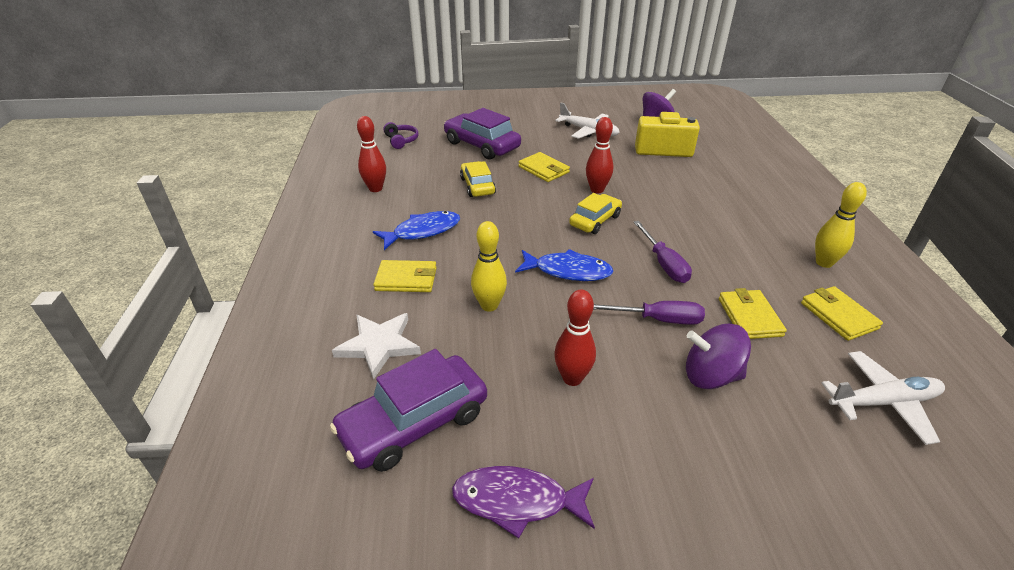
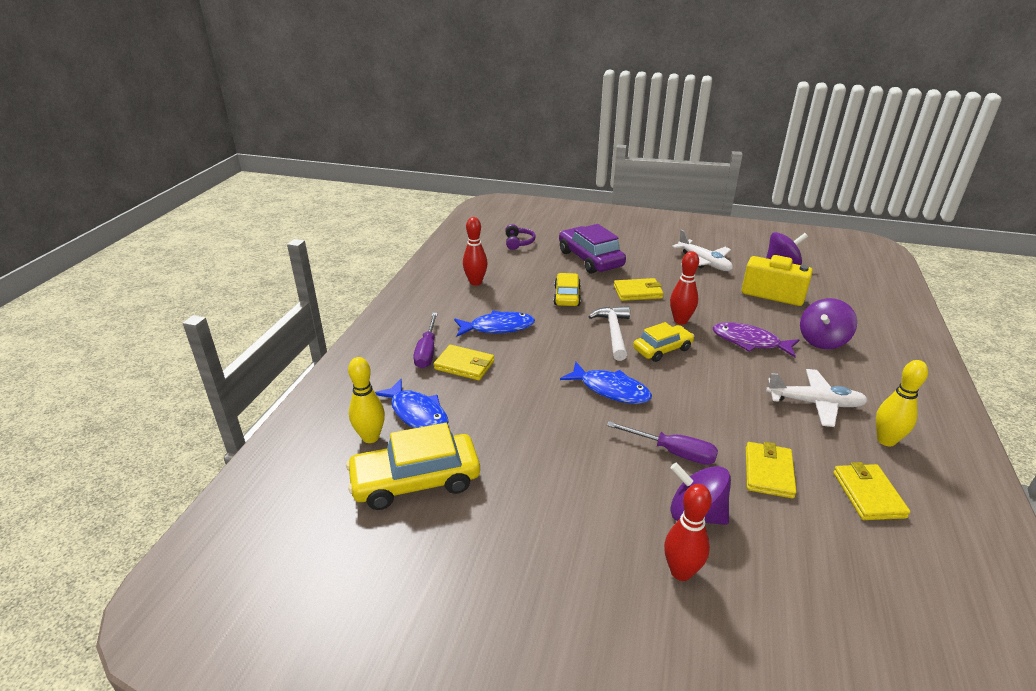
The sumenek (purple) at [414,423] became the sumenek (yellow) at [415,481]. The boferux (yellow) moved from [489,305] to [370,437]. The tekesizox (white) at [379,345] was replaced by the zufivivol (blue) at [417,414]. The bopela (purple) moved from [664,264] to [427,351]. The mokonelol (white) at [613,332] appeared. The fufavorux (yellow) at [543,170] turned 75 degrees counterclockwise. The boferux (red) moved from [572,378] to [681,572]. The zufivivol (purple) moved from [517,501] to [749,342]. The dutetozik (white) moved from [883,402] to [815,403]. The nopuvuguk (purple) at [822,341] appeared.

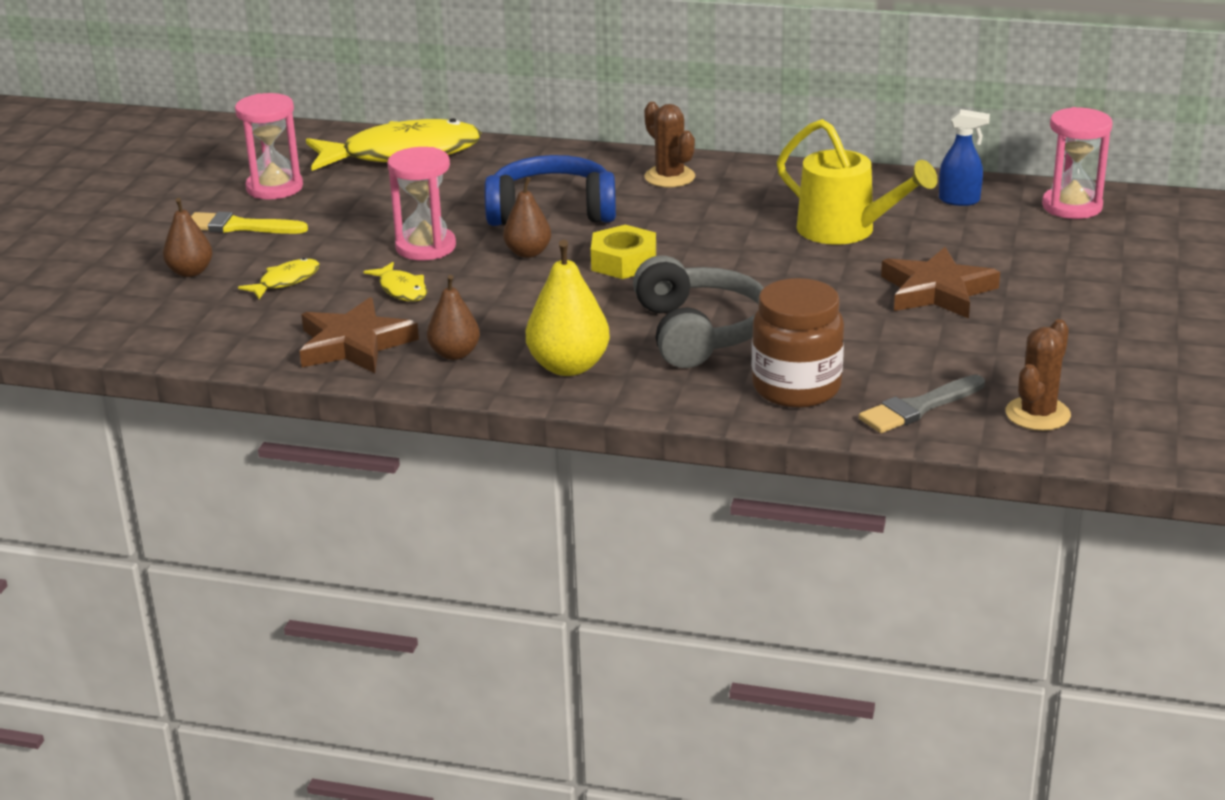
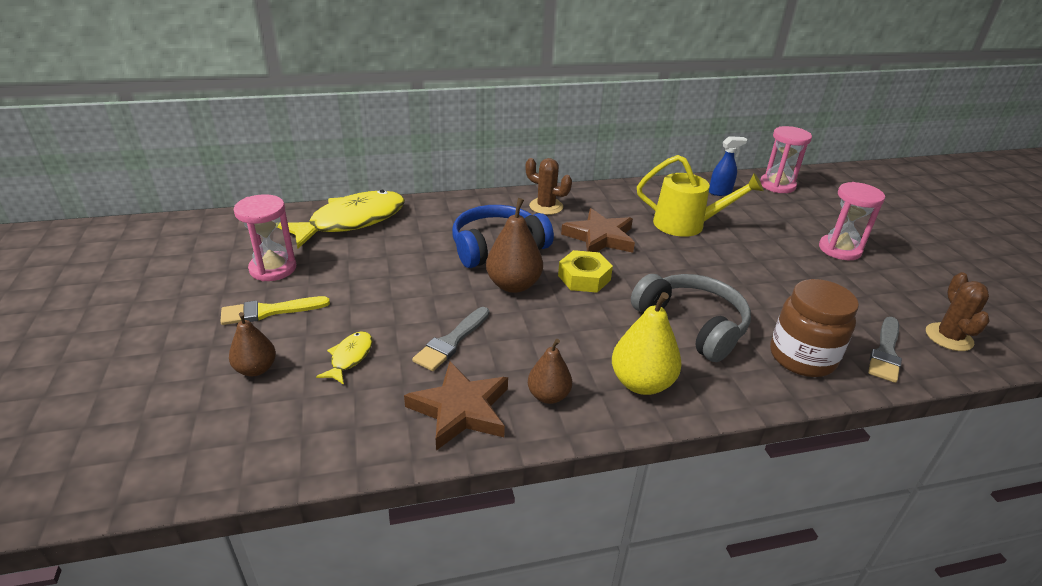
The zufivivol (yellow) at [401,289] was replaced by the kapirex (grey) at [451,341]. The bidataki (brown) at [528,253] changed to 1.57 times the size. The tekesizox (brown) moved from [937,291] to [600,237]. The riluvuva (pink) moved from [425,247] to [839,249].

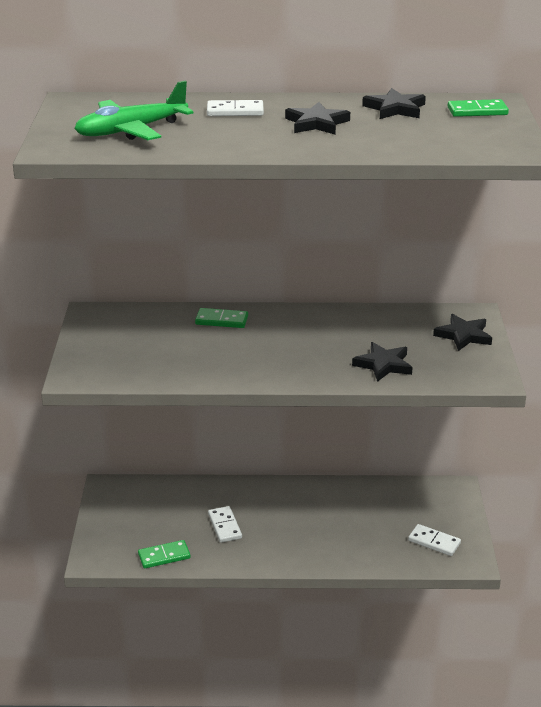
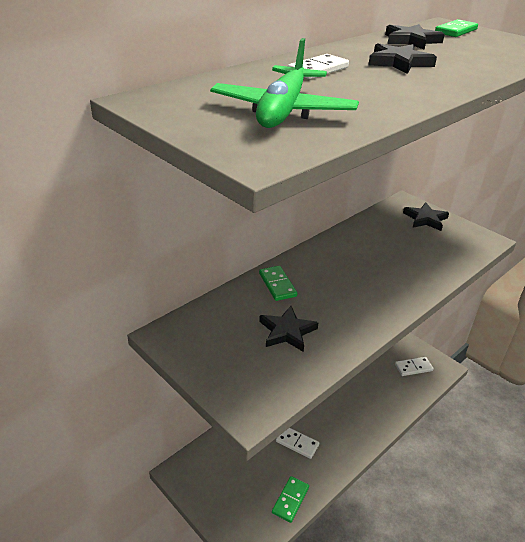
The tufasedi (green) at [221,320] turned 75 degrees counterclockwise. The tekesizox (black) moved from [383,365] to [287,331].

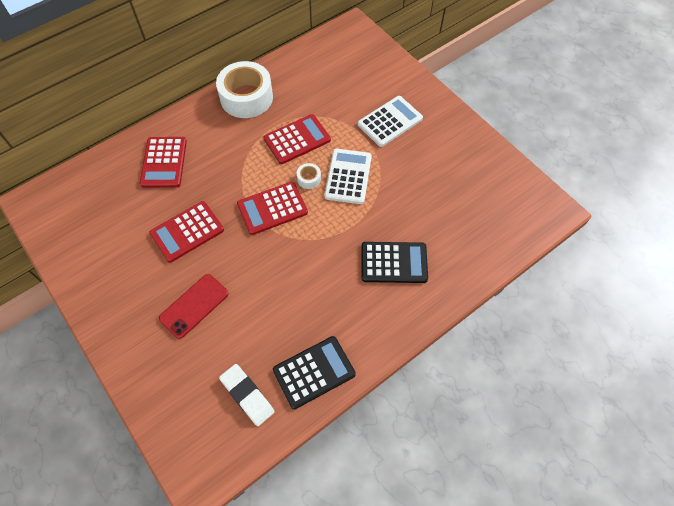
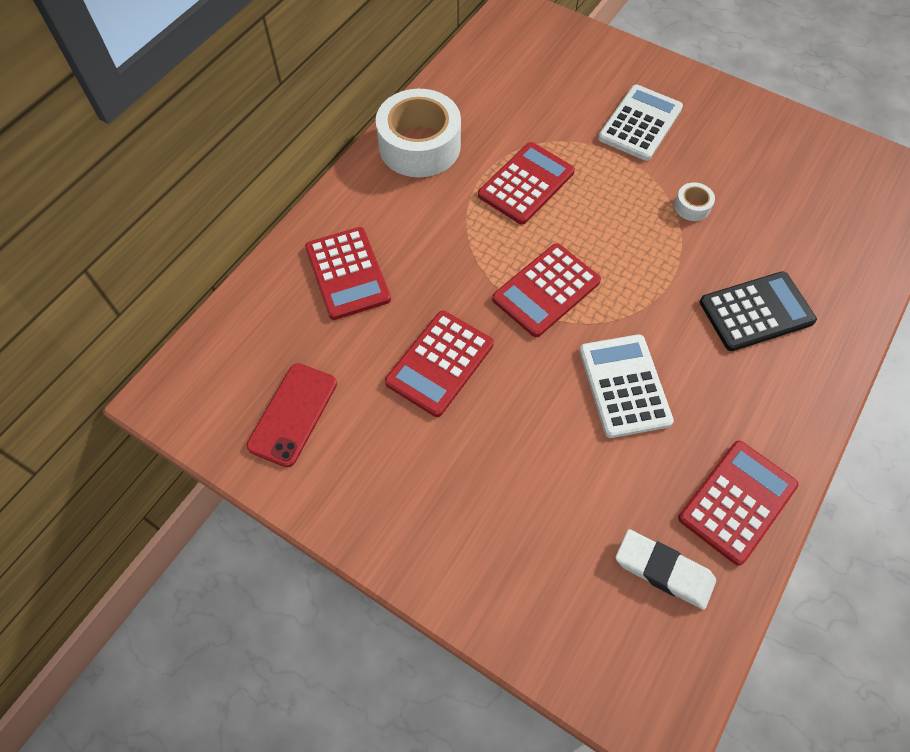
The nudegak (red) moved from [194,306] to [293,414]. The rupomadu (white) moved from [348,176] to [624,386]. The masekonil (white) moved from [309,179] to [692,206]. The rupomadu (black) at [314,372] became the rupomadu (red) at [737,502].

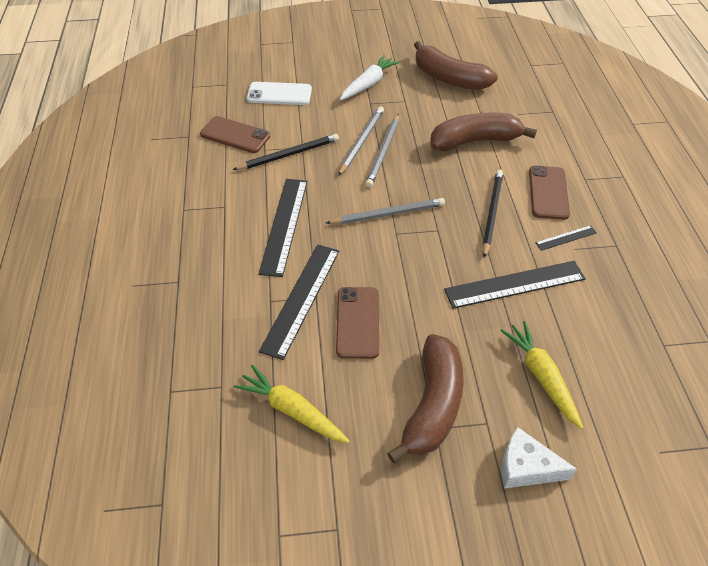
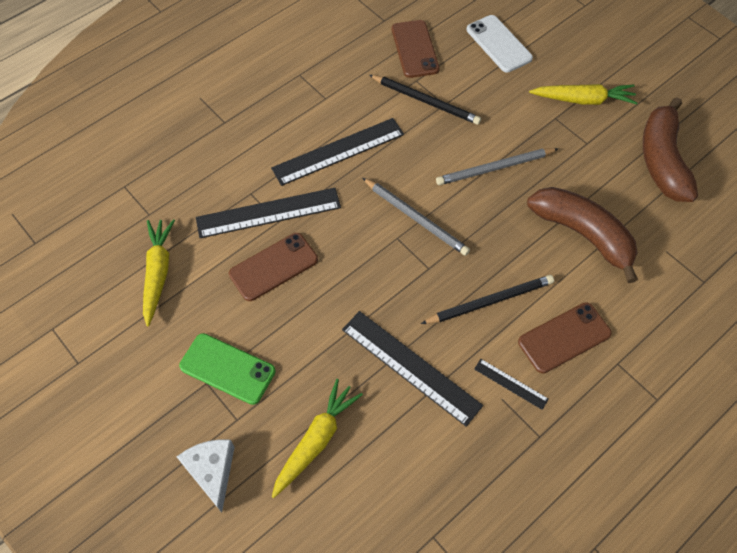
The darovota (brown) at [432,405] was replaced by the nudegak (green) at [227,369]. The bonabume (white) at [368,84] became the bonabume (yellow) at [583,100]. The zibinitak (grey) at [361,141] disappeared.

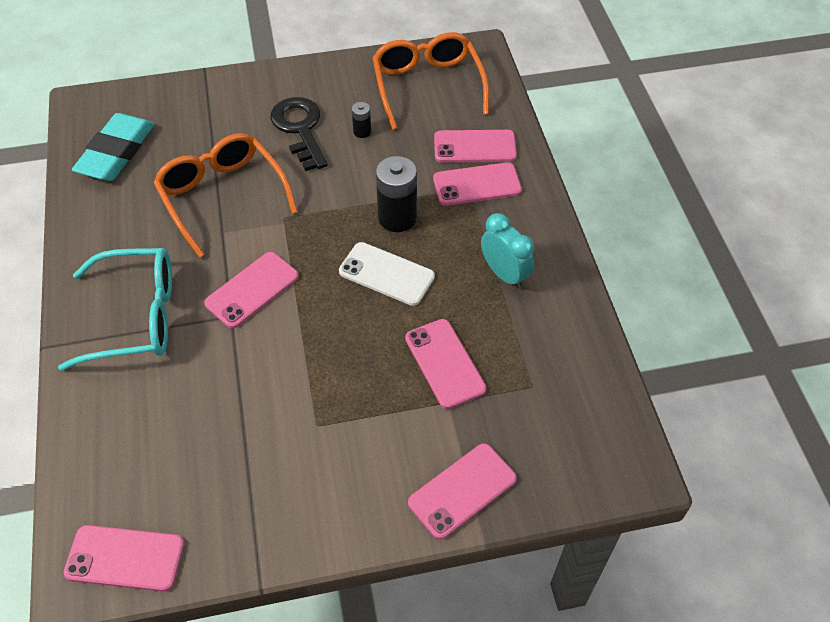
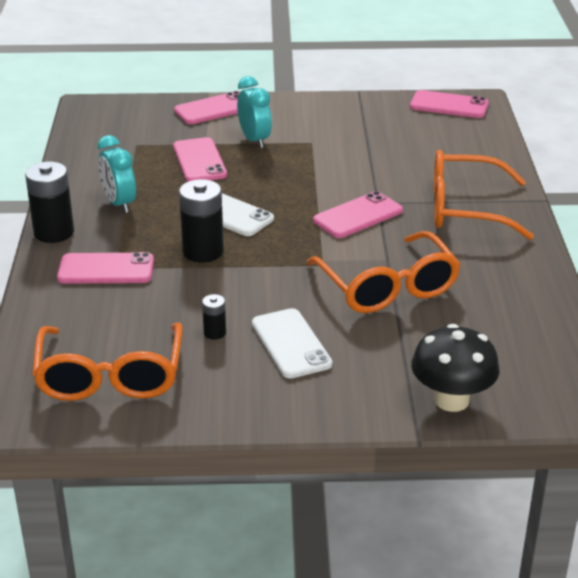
The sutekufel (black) at [54,232] appeared. The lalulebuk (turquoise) at [254,140] appeared. The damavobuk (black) at [300,129] was replaced by the nudegak (white) at [290,344]. The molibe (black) at [451,400] appeared. The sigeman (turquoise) at [137,317] became the sigeman (orange) at [465,209]. The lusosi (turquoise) at [116,152] disappeared. The nudegak (pink) at [474,147] disappeared.

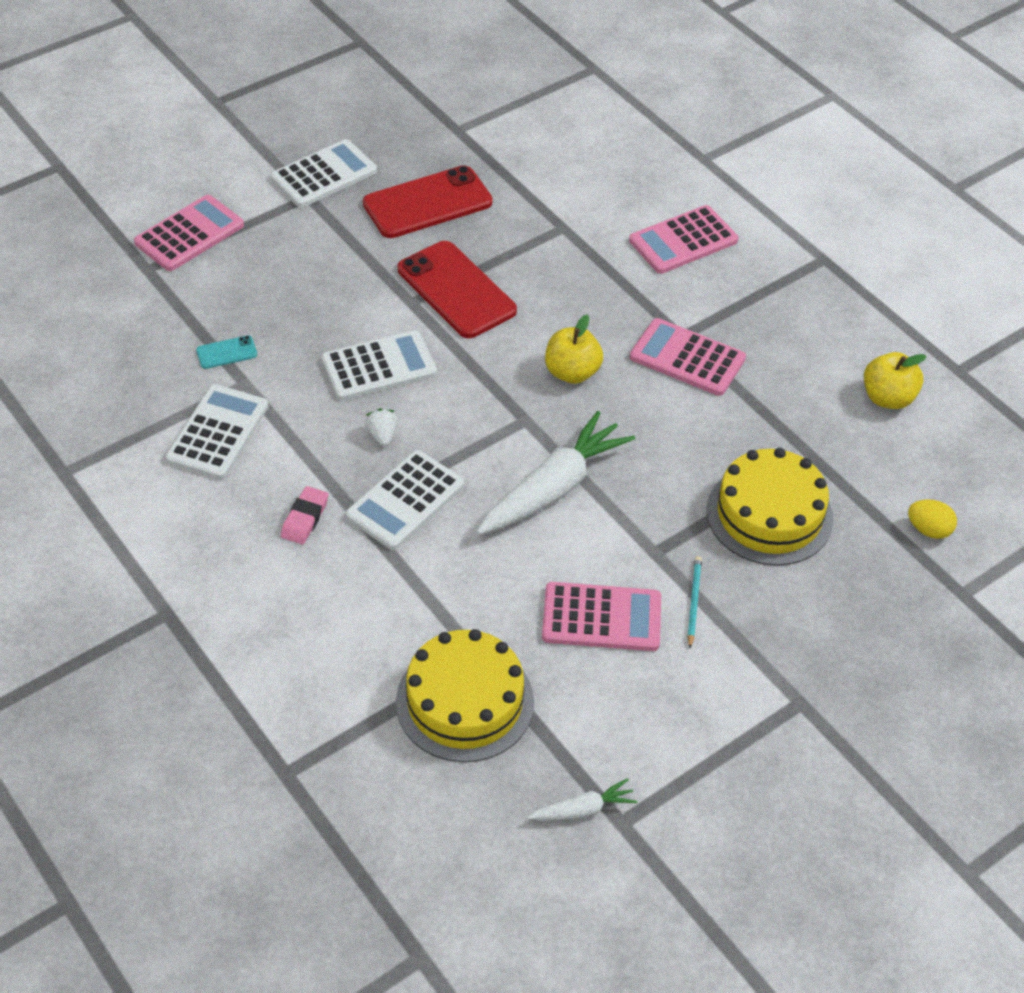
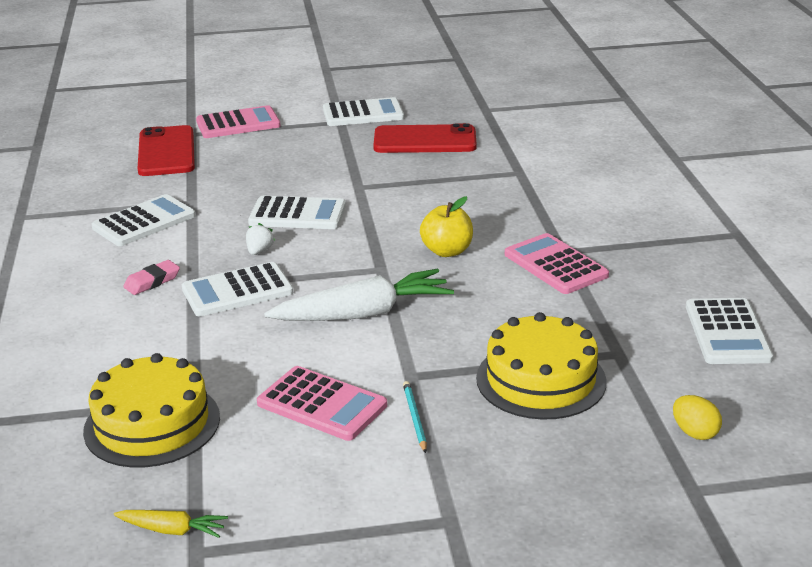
The bonabume (white) at [583,809] became the bonabume (yellow) at [172,530]. The nudegak (red) moved from [456,290] to [166,152]. The zibinitak (turquoise) at [693,601] turned 45 degrees counterclockwise. The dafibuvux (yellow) at [888,398] was replaced by the rupomadu (white) at [727,332]. The nudegak (turquoise) at [226,352] disappeared. The rupomadu (pink) at [683,241] disappeared.

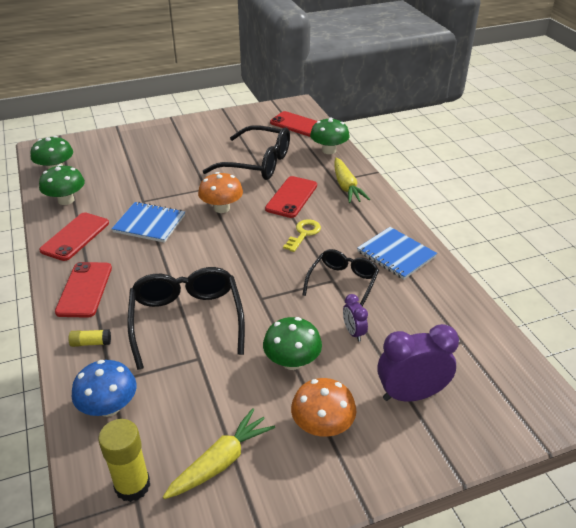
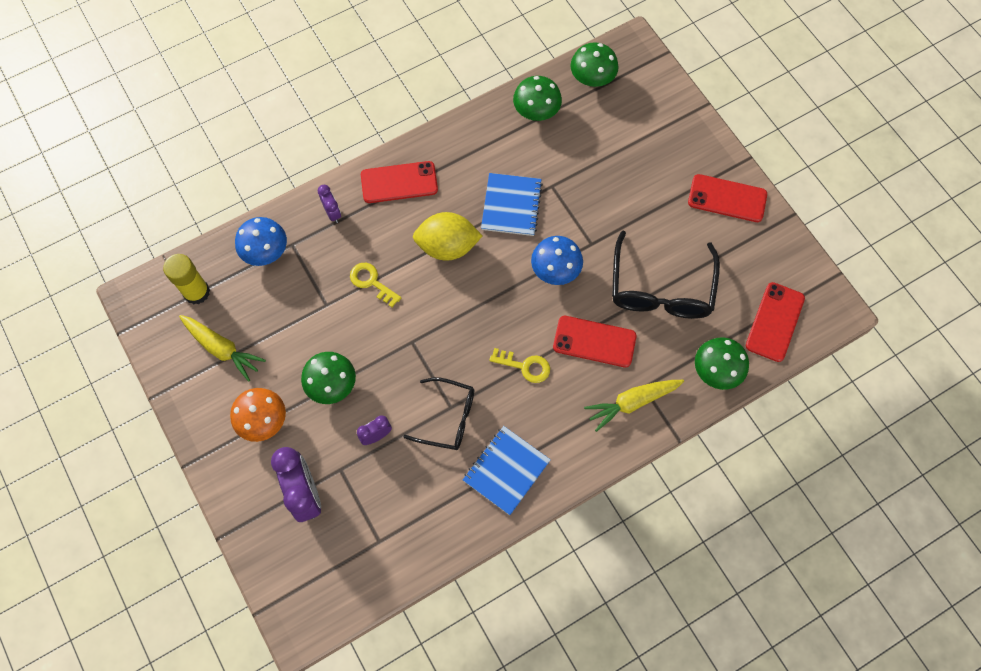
The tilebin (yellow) at [91,343] was replaced by the lalulebuk (purple) at [332,213]. The sigeman (black) at [187,320] was replaced by the damavobuk (yellow) at [372,282]. The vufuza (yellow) at [447,246] appeared. The molibe (orange) at [221,208] became the molibe (blue) at [555,270]. The nudegak (red) moved from [75,237] to [727,198].

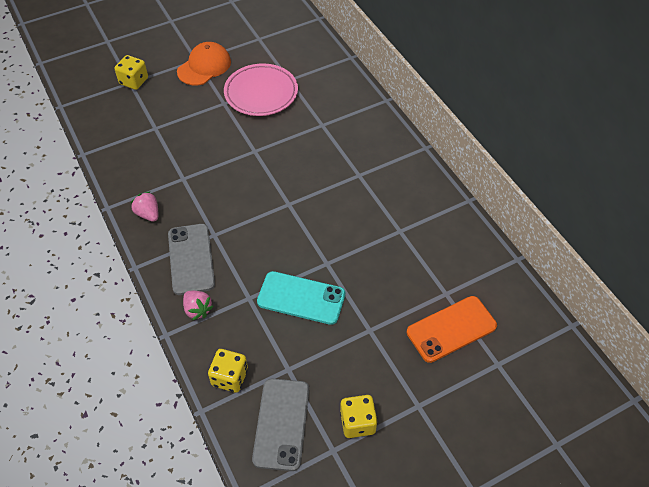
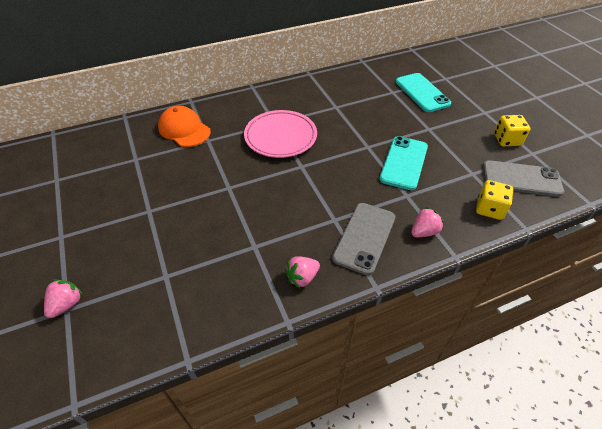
The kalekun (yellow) at [134,81] was replaced by the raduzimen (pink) at [67,304]. The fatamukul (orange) moved from [204,66] to [184,129]. The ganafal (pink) moved from [261,93] to [280,137]. The nudegak (grey) at [191,259] turned 60 degrees counterclockwise. The nudegak (orange) at [451,329] became the nudegak (turquoise) at [422,93].

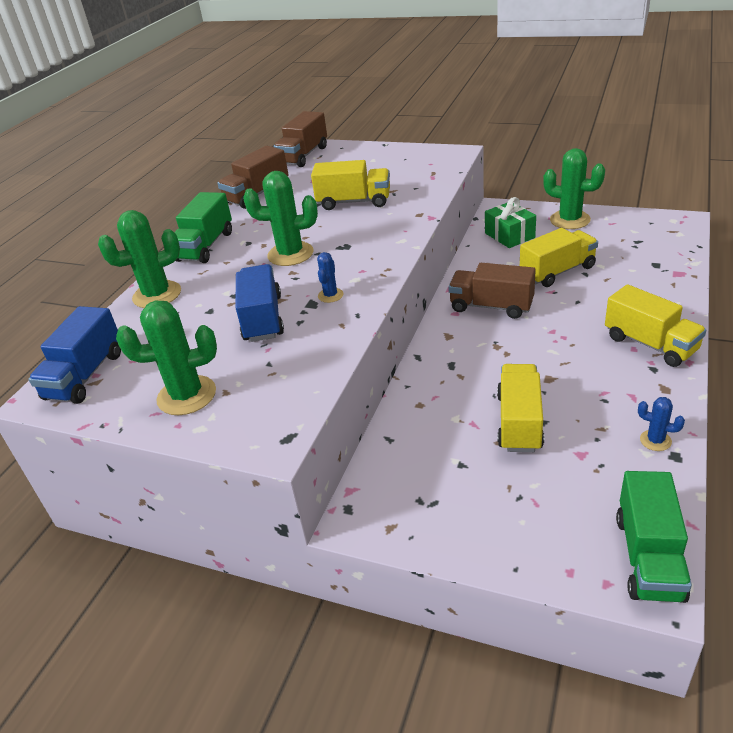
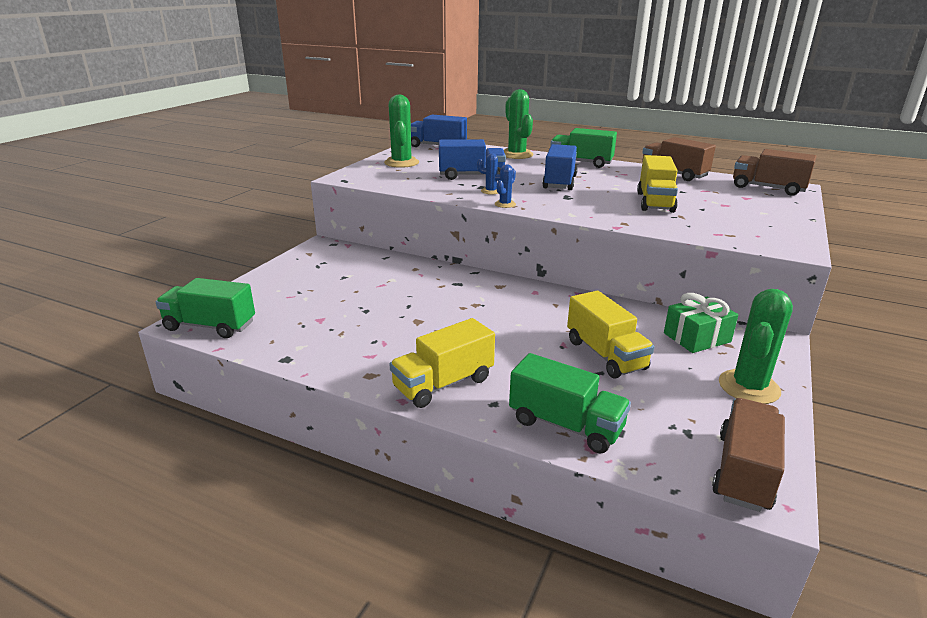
The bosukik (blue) moved from [655,440] to [505,204]. The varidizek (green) at [565,425] appeared. The bosukik (green) at [290,254] was replaced by the varidizek (blue) at [559,182]. The varidizek (brown) moved from [491,306] to [743,471]. The varidizek (yellow) at [519,422] disappeared.

